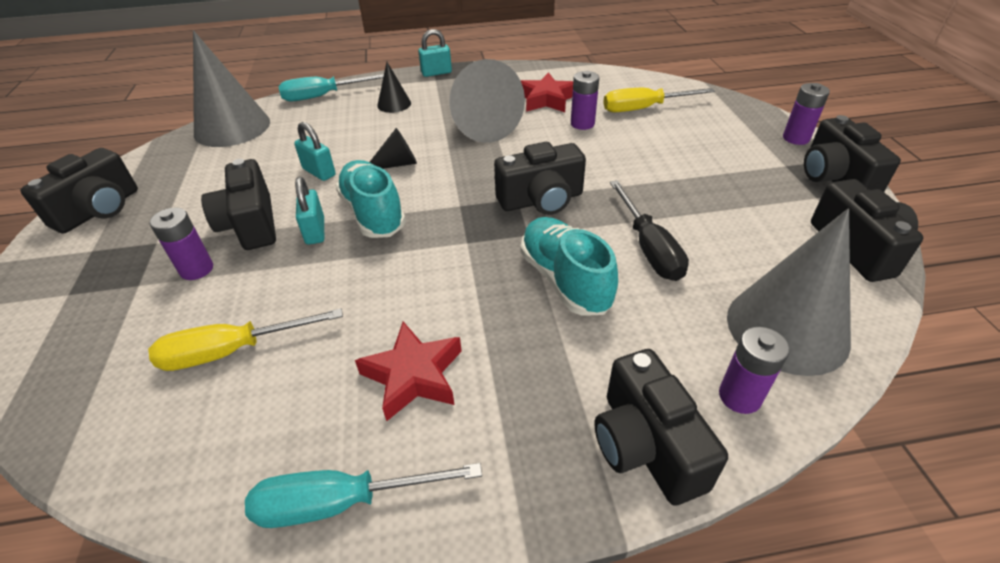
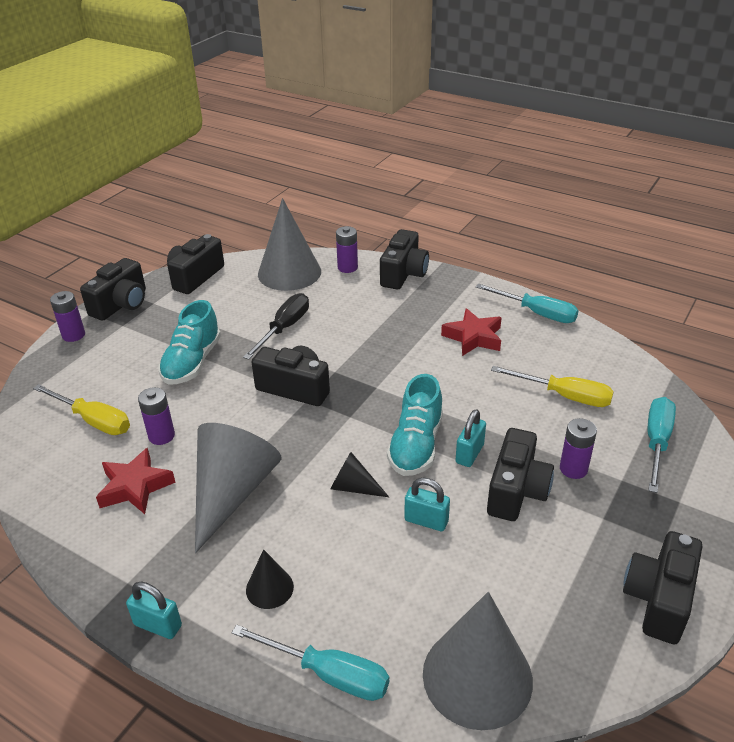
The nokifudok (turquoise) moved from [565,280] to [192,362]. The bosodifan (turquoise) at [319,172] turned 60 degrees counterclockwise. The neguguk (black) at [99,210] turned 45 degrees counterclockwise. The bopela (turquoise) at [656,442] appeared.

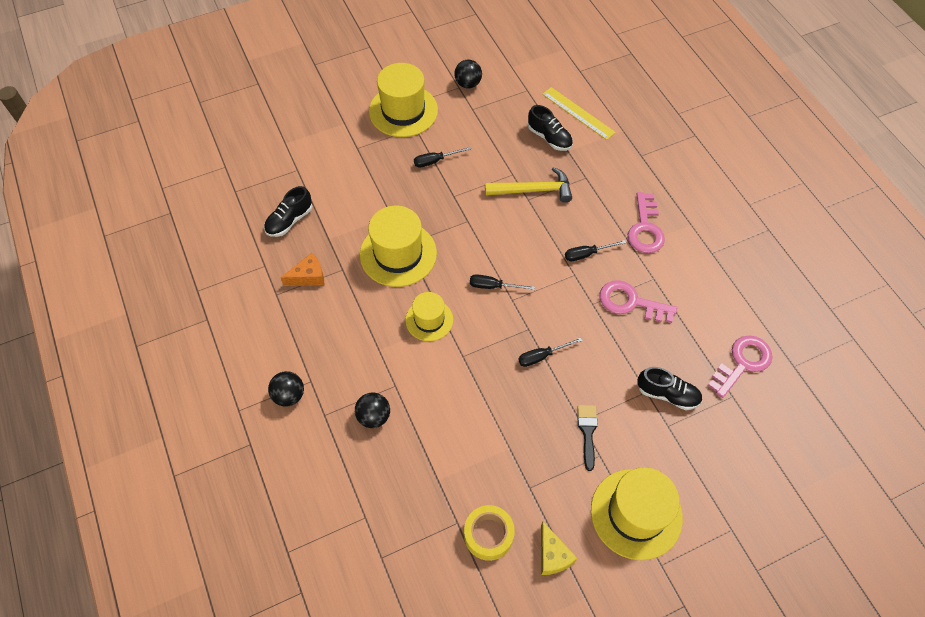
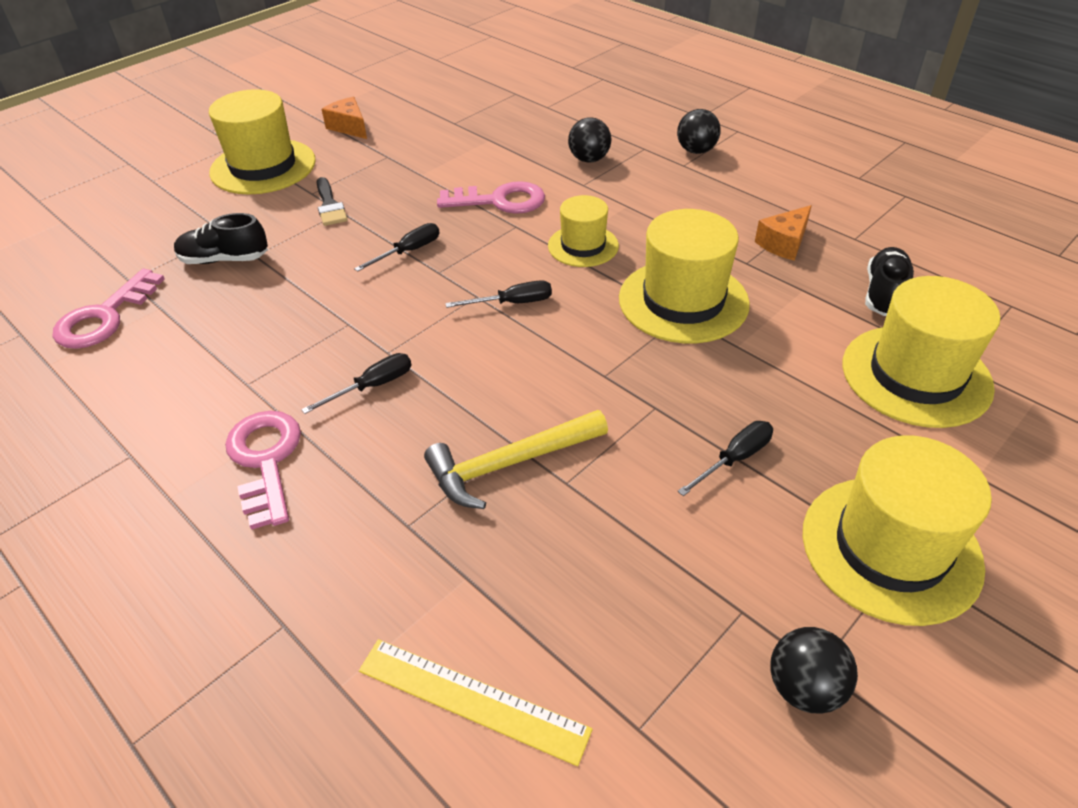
The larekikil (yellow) at [552,555] became the larekikil (orange) at [349,127]. The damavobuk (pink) moved from [631,302] to [499,201]. The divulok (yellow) at [916,375] appeared. The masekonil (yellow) at [488,535] disappeared. The nokifudok (black) at [549,138] disappeared.

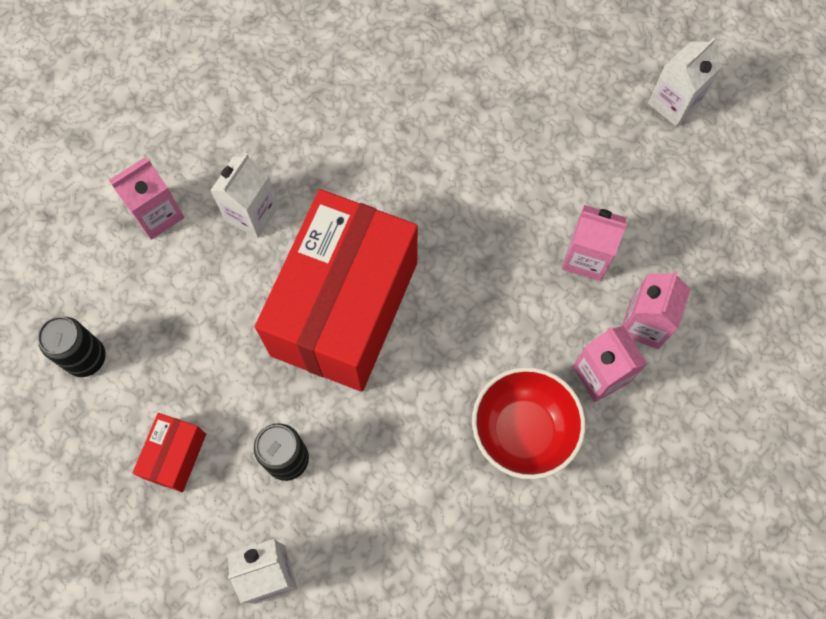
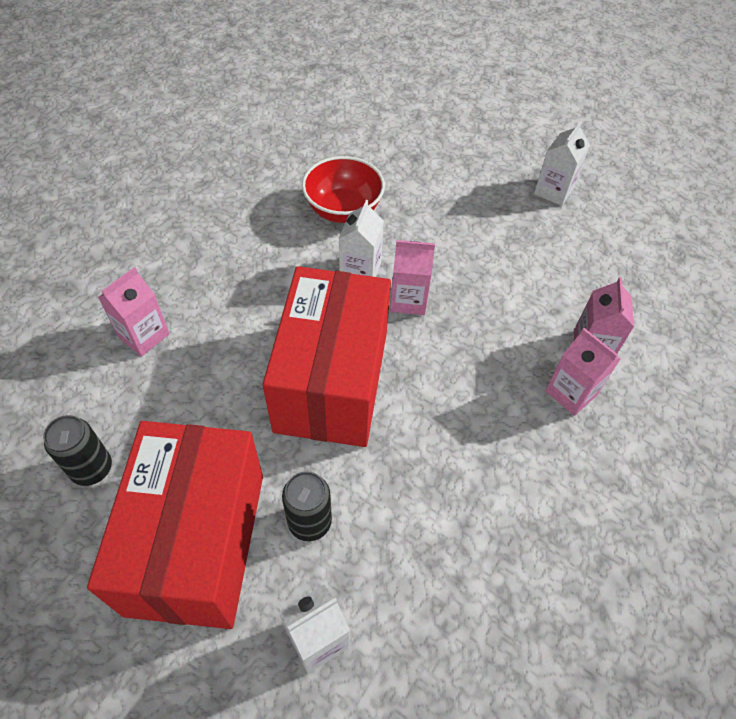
The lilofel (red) at [175,456] changed to 2.48 times the size. The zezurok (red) moved from [523,431] to [343,210]. The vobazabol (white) moved from [252,213] to [360,271]. The vobazabol (pink) moved from [586,257] to [408,300].

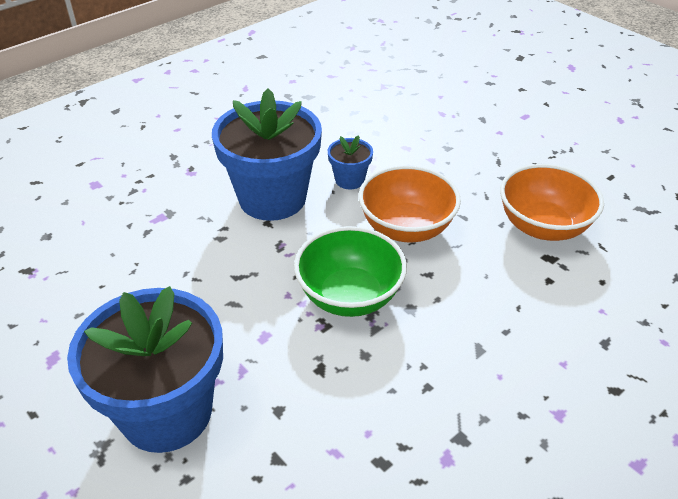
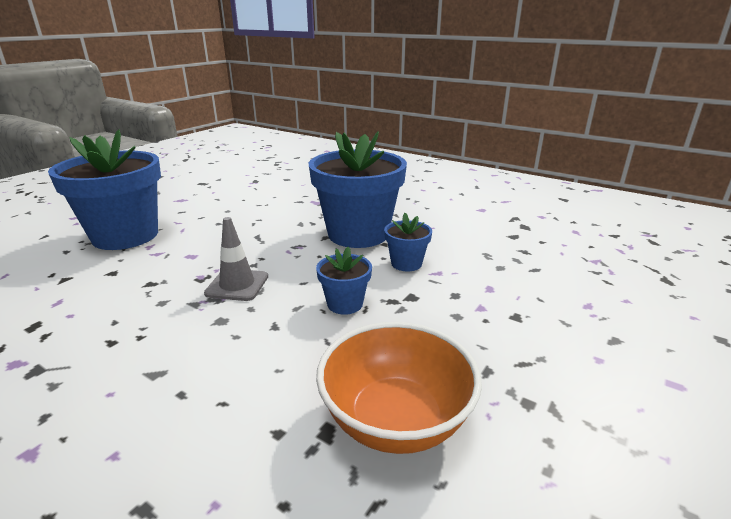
The zezurok (green) at [349,296] was replaced by the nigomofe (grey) at [237,285]. The zezurok (orange) at [406,228] was replaced by the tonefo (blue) at [345,304].

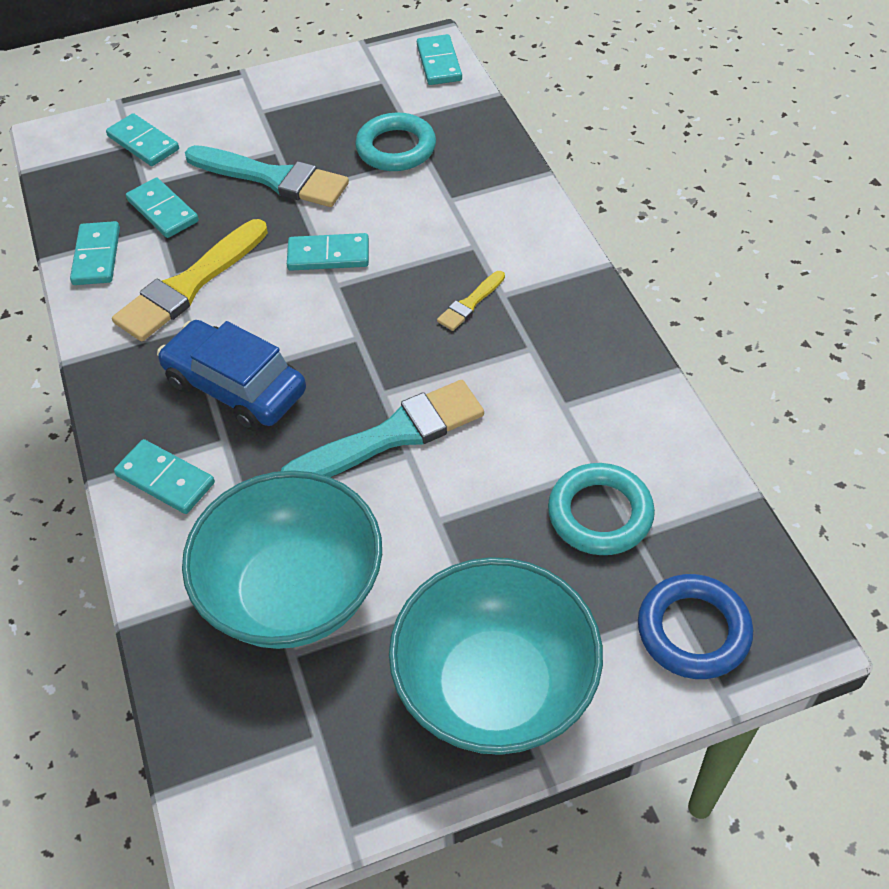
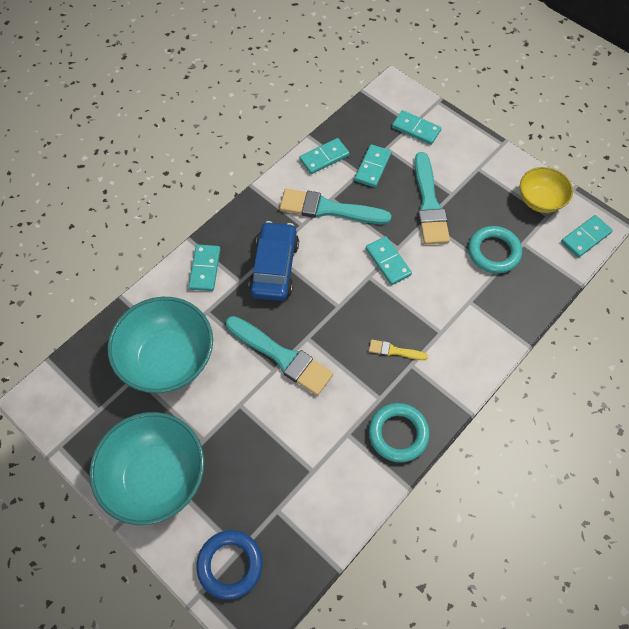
The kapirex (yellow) at [190,284] became the kapirex (turquoise) at [329,209]. The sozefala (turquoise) moved from [600,514] to [398,434]. The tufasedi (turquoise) at [143,143] turned 75 degrees counterclockwise. The zezurok (yellow) at [540,200] appeared.

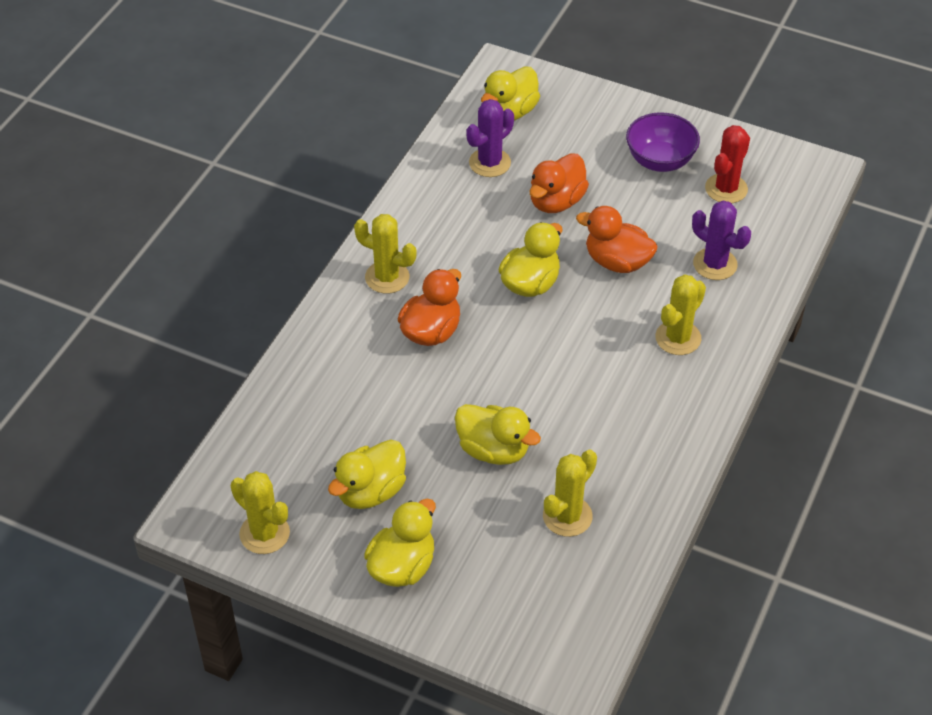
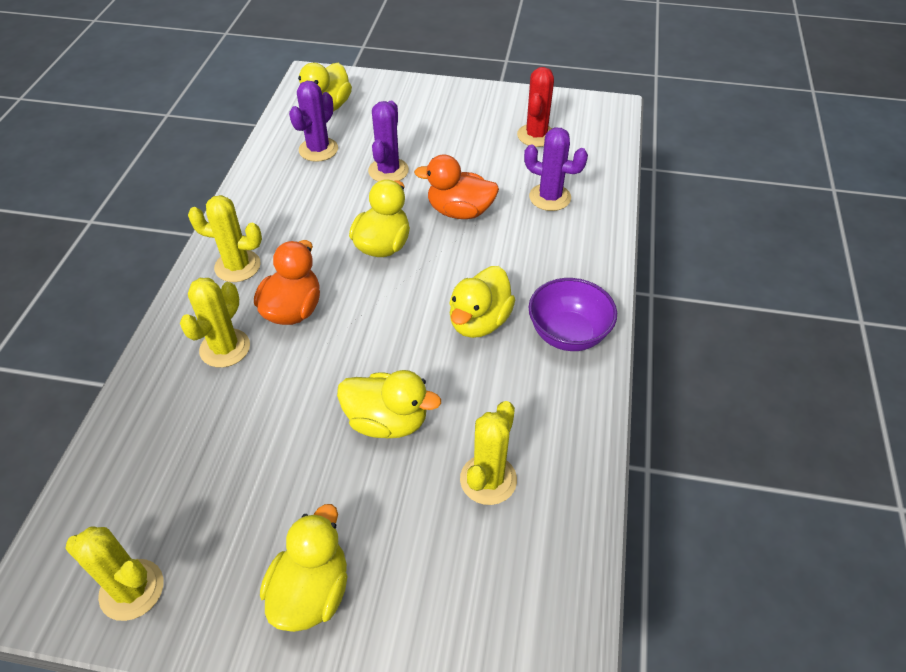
The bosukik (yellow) moved from [678,338] to [225,348]. The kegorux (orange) at [556,201] was replaced by the bosukik (purple) at [388,171]. The kegorux (yellow) moved from [370,491] to [479,321]. The zezurok (purple) moved from [660,161] to [568,334].

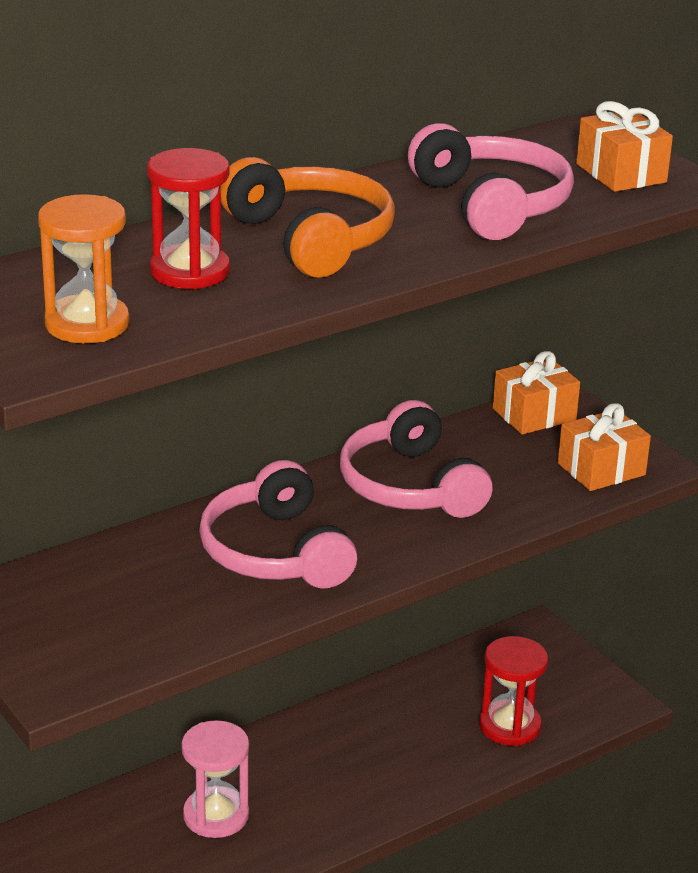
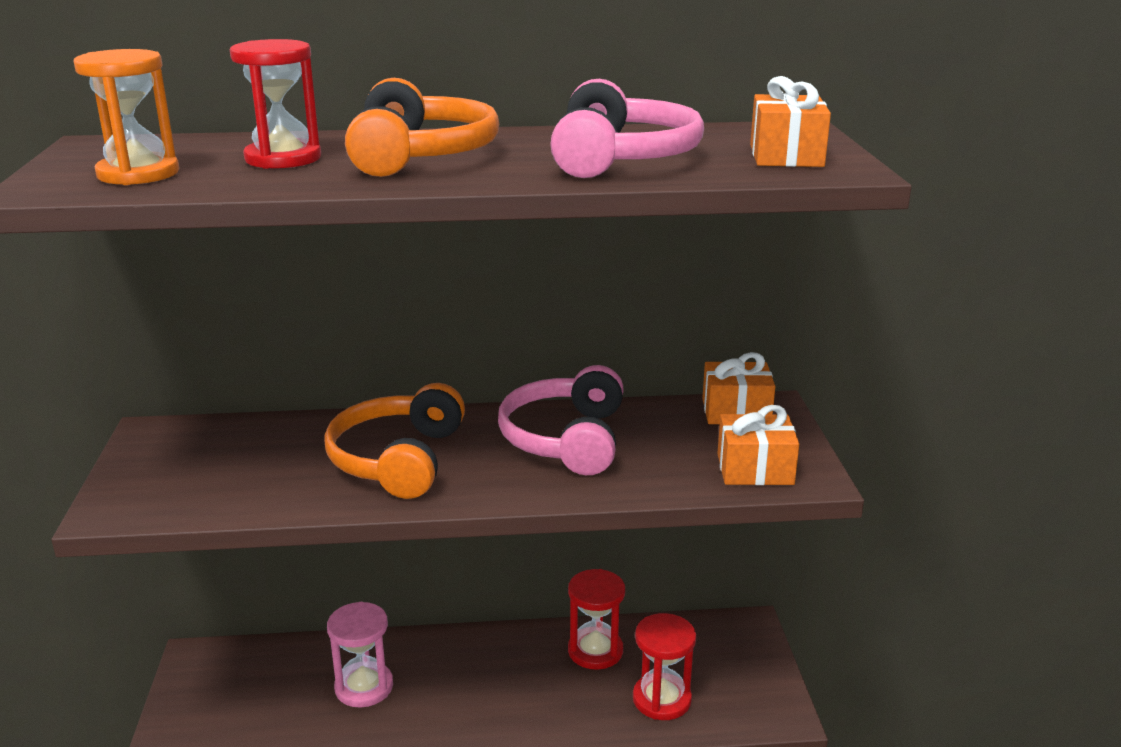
The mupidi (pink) at [276,552] became the mupidi (orange) at [398,459]. The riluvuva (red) at [595,651] appeared.

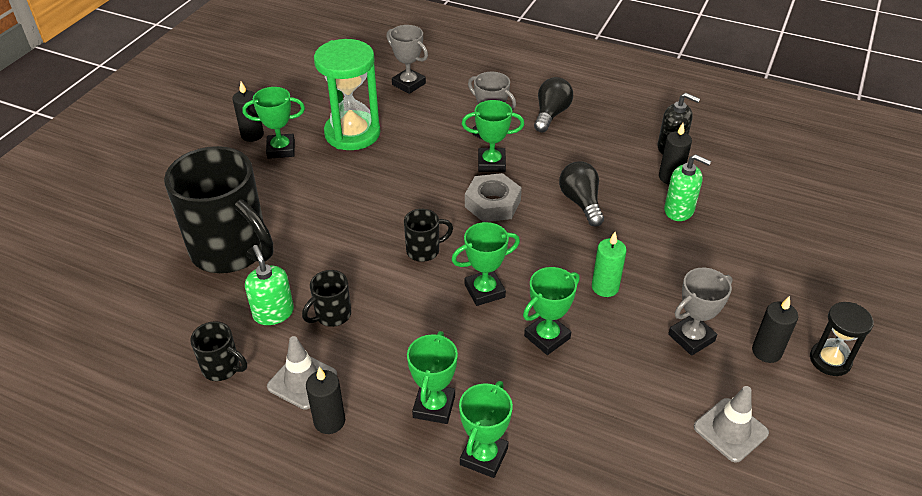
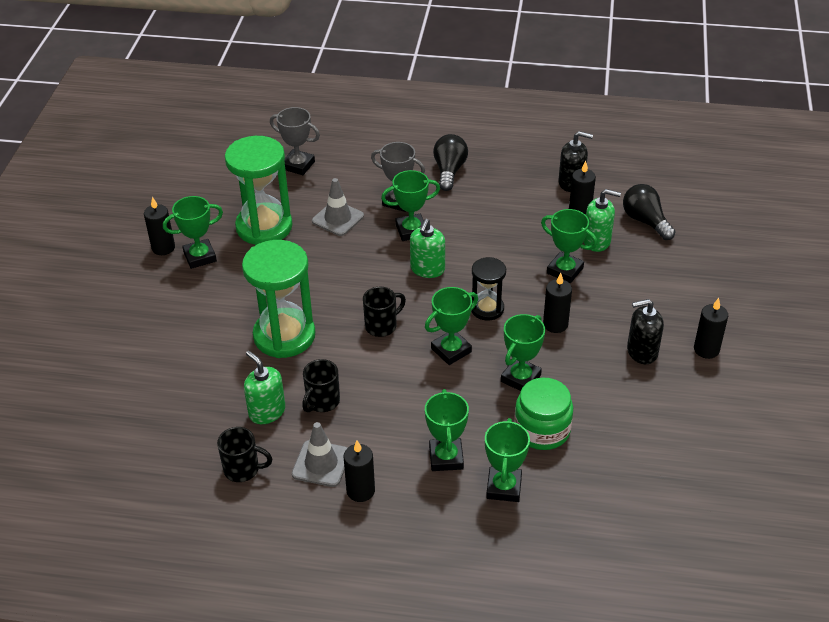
The riluvuva (green) at [284,336] appeared. The nigomofe (grey) moved from [730,430] to [338,218]. The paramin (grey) at [492,204] was replaced by the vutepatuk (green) at [427,269]. The riluvuva (black) moved from [830,360] to [487,309]. The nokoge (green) at [542,430] appeared. The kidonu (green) at [565,270] appeared. The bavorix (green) at [605,287] became the bavorix (black) at [555,324]. The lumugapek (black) moved from [581,202] to [645,221]. The kidonu (grey) at [691,338] was replaced by the vutepatuk (black) at [642,352]. The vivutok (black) at [232,251] disappeared.

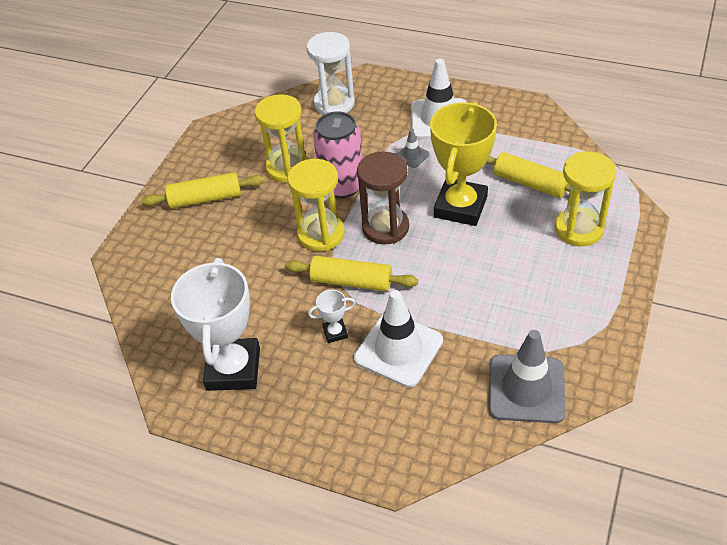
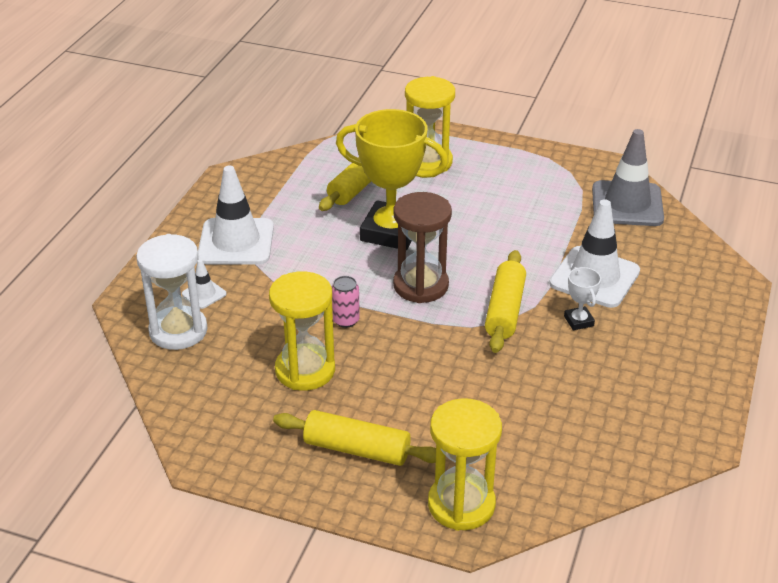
The nigomofe (white) at [204,294] appeared. The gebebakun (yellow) at [205,198] turned 60 degrees counterclockwise. The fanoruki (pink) at [342,185] changed to 0.48 times the size. The riluvuva (yellow) moved from [321,234] to [461,504]. The kidonu (white) at [233,369] disappeared. The nigomofe (grey) at [412,156] disappeared.

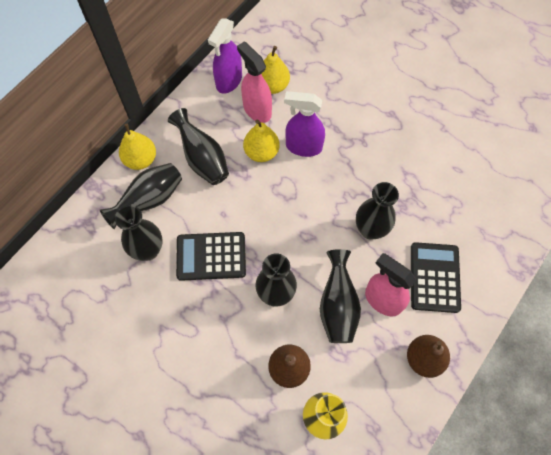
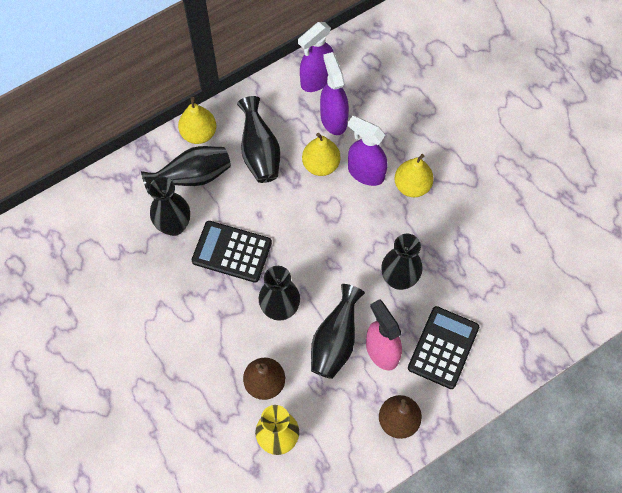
The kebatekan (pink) at [257,110] became the kebatekan (purple) at [333,119]. The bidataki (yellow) moved from [272,86] to [412,186].

